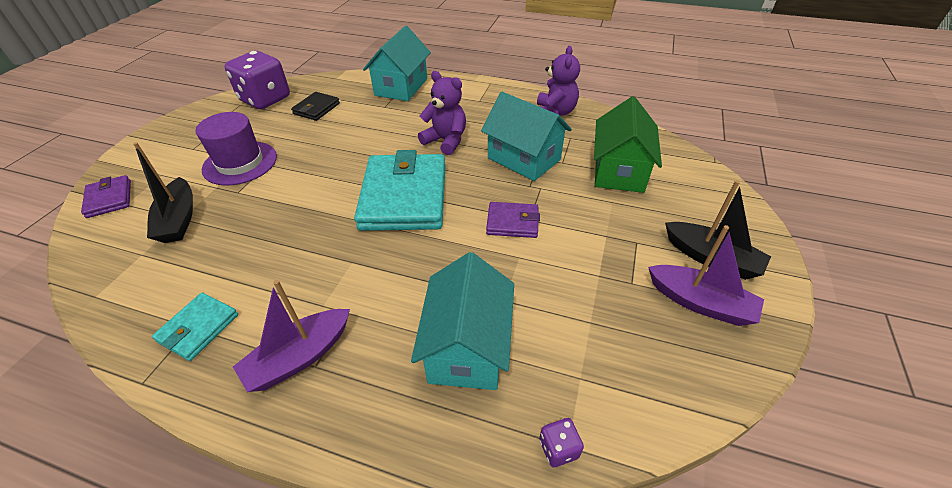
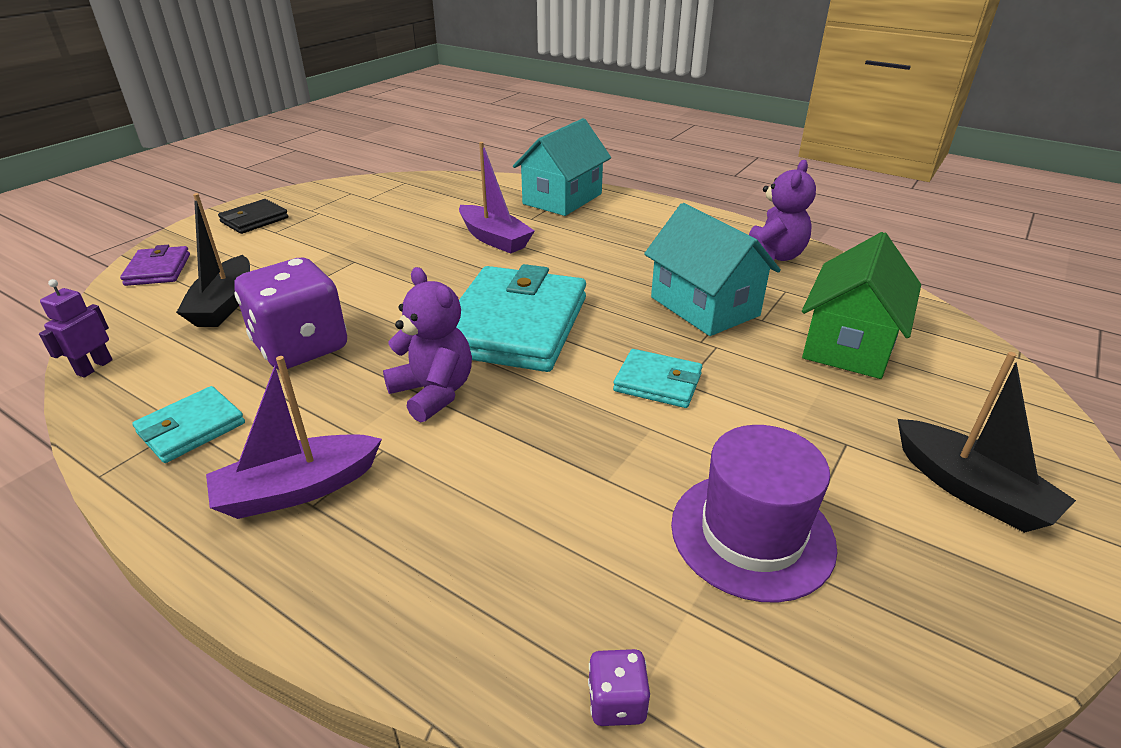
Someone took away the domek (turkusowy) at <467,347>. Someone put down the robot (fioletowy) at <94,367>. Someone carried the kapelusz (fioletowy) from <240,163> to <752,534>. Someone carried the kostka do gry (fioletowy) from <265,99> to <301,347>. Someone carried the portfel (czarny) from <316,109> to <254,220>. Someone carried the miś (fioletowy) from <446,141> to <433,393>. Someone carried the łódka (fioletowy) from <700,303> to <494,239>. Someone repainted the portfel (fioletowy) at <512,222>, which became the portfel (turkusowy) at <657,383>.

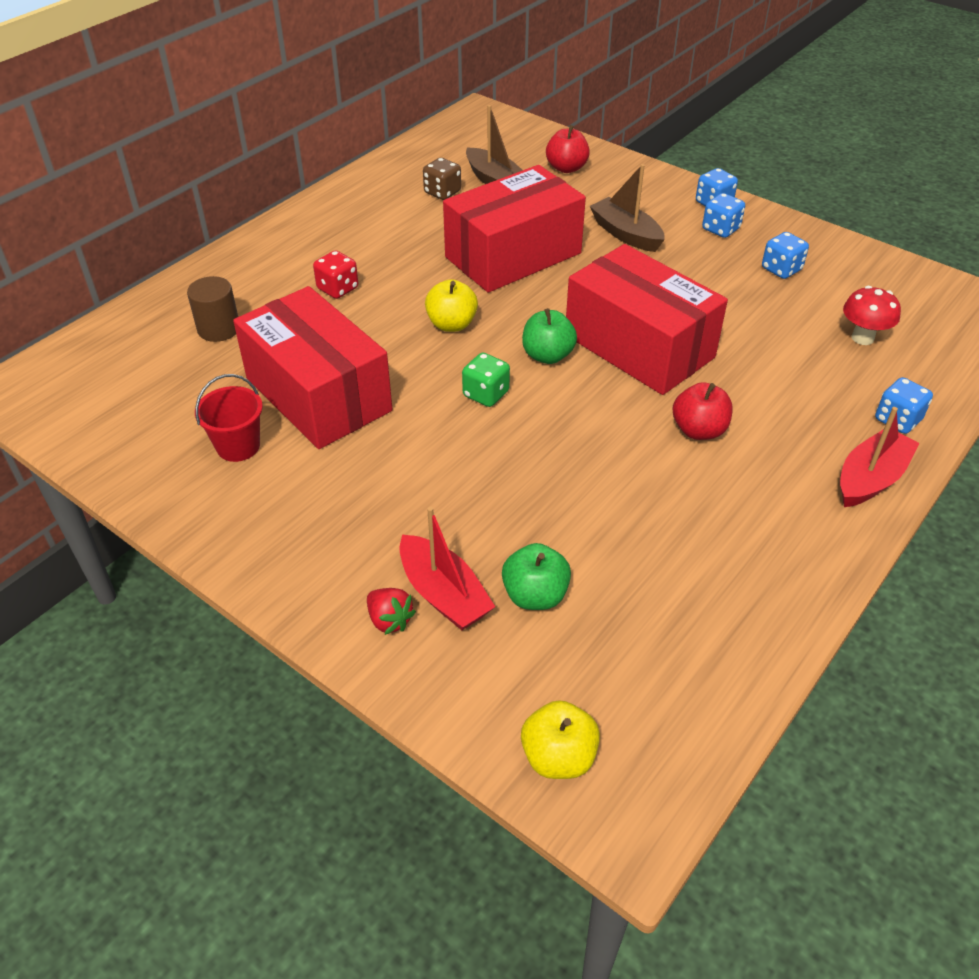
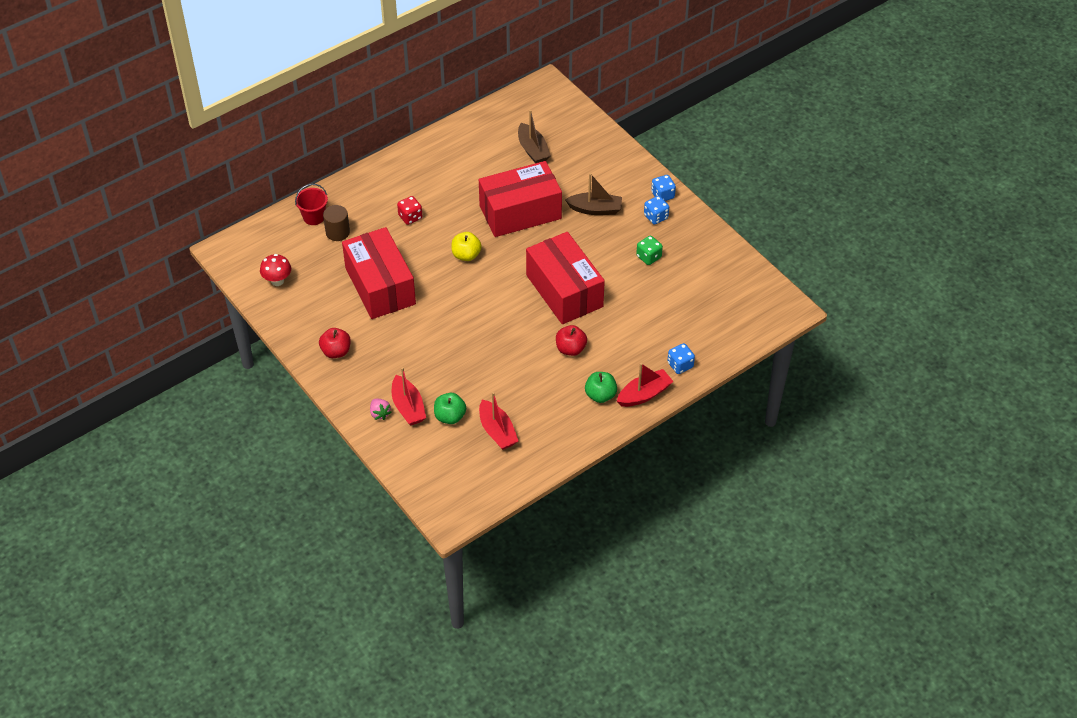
Someone took away the kostka do gry (brązowy) at <442,192>. Someone took away the jabłko (żółty) at <558,757>. Someone took away the kostka do gry (niebieski) at <781,269>. Someone put down the łódka (czerwony) at <497,431>. Someone carried the wiadro (czerwony) from <238,446> to <314,217>. Someone carried the kostka do gry (zielony) from <486,394> to <648,257>. Someone carried the jabłko (zielony) from <547,355> to <600,395>. Someone carried the jabłko (czerwony) from <566,168> to <336,351>. Someone carried the grzyb (czerwony) from <862,338> to <277,281>. Someone repainted the truskawka (czerwony) at <389,620>, which became the truskawka (różowy) at <380,413>. Someone rotated the łódka (brązowy) at <626,234> by 120 degrees clockwise.

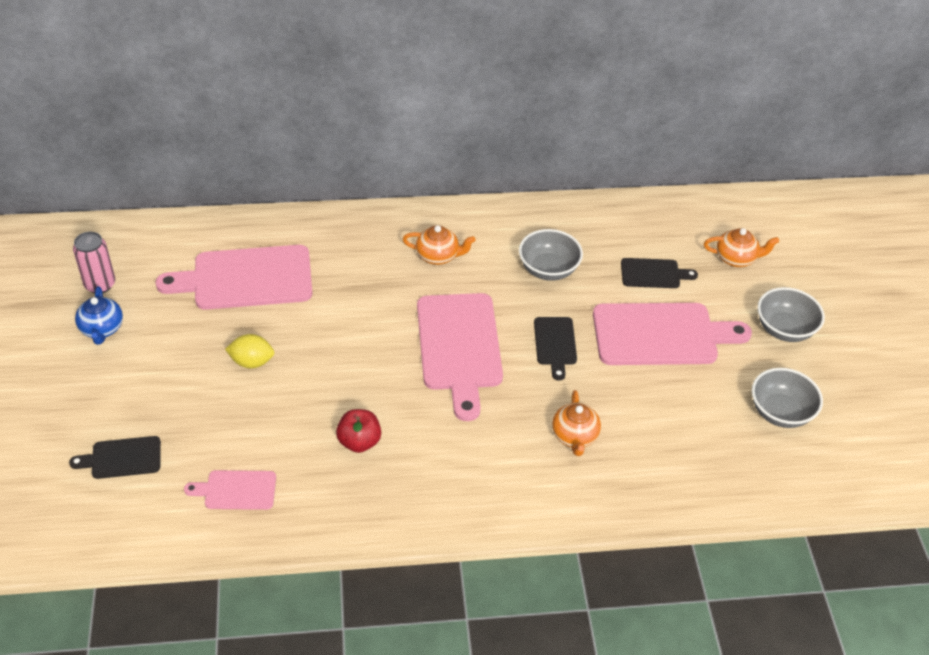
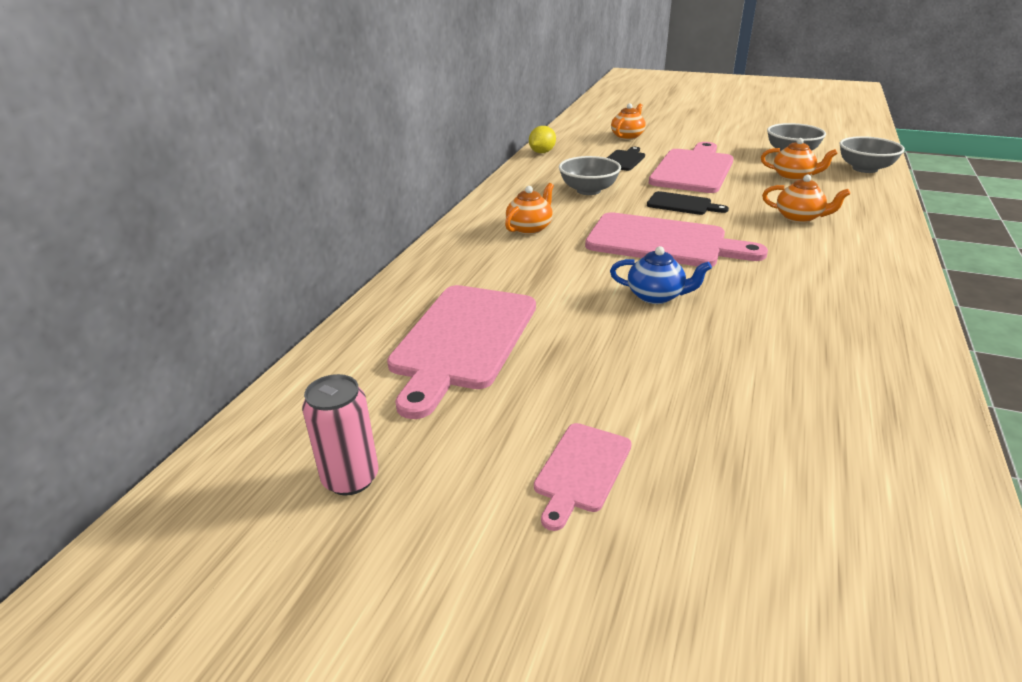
Someone took away the deska do krojenia (czarny) at <122,458>. Someone took away the jabłko (czerwony) at <359,442>. Someone put down the imbryk (pomarańczowy) at <793,176>. Someone carried the imbryk (niebieski) from <102,329> to <656,296>. Someone carried the deska do krojenia (różowy) from <236,490> to <581,470>. Someone carried the cytryna (żółty) from <252,362> to <542,152>. Someone carried the miska (szary) from <784,329> to <865,169>.

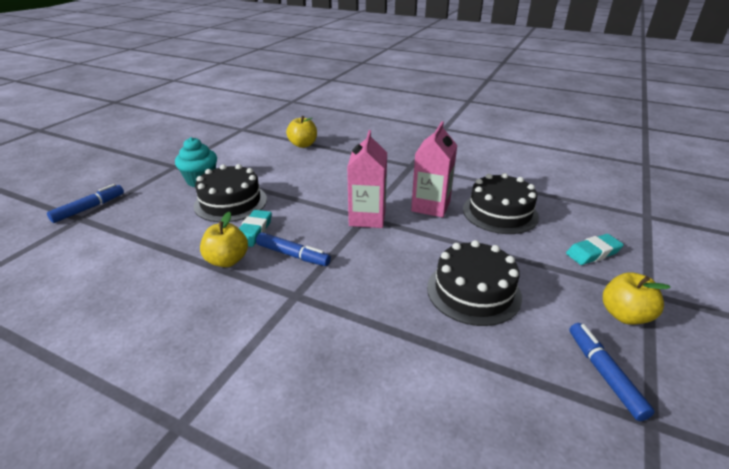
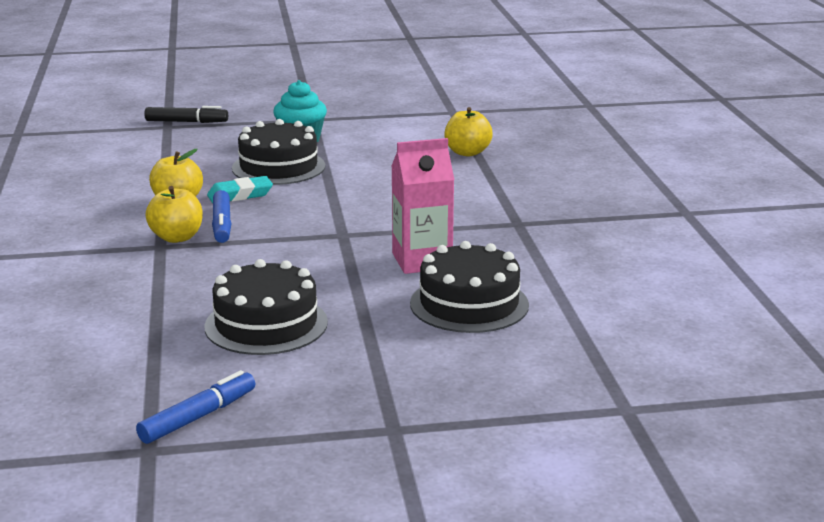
Someone took away the karton mleka (różowy) at <367,218>. Someone took away the gumka do mazania (turkusowy) at <593,253>. Someone carried the jabłko (żółty) from <624,315> to <177,237>. Someone repainted the flamaster (niebieski) at <89,208>, which became the flamaster (czarny) at <186,122>.

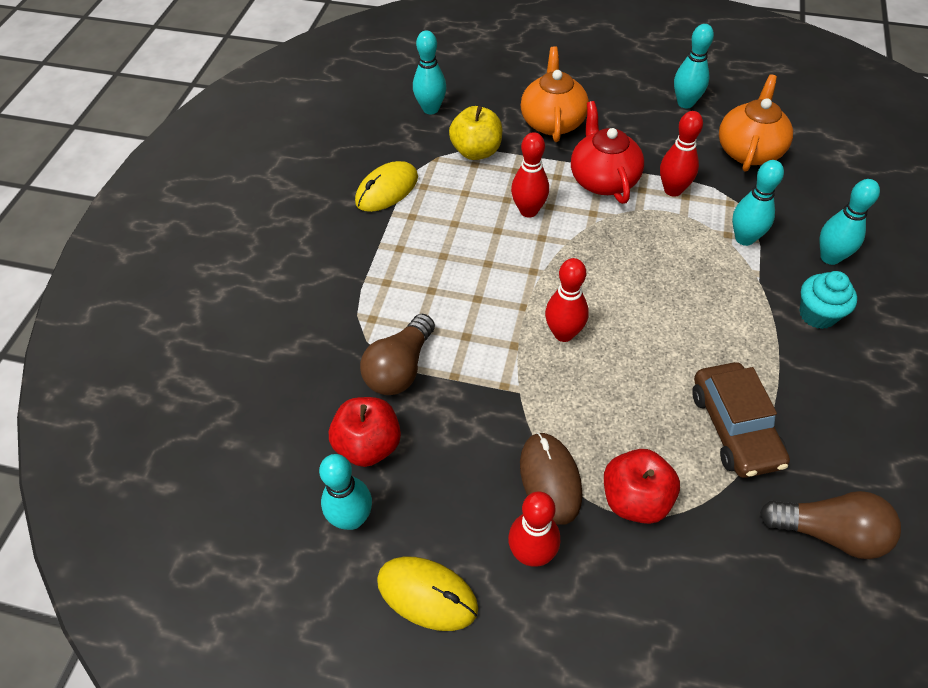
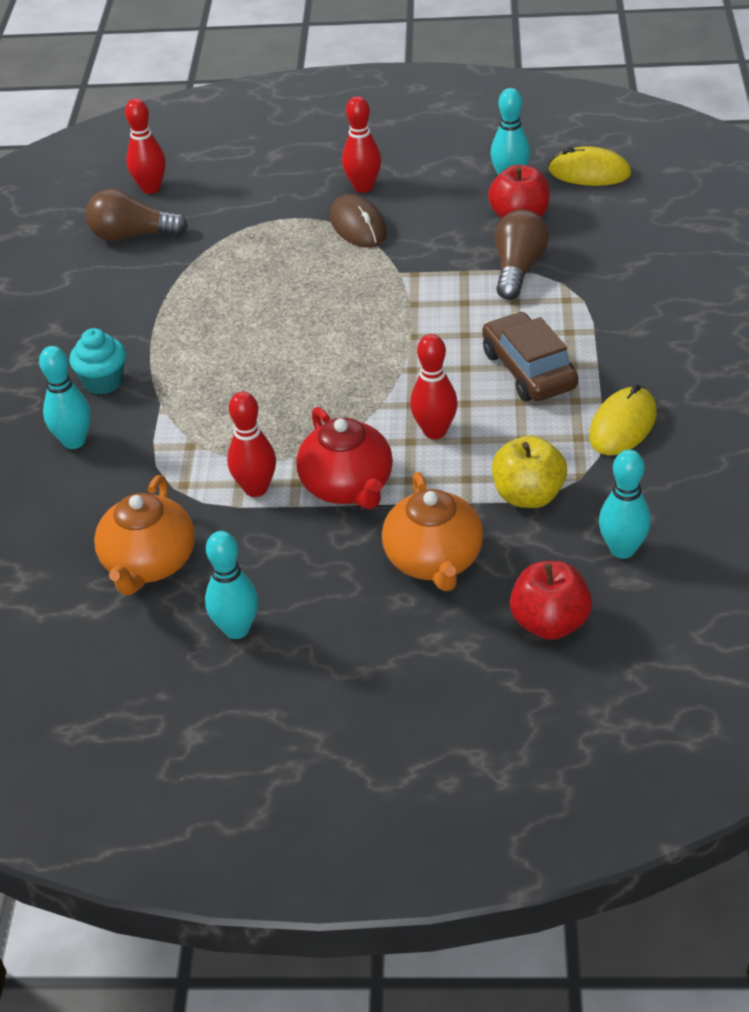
Someone took away the kręgiel (turkusowy) at <744,238>. Someone carried the myszka (żółty) from <427,594> to <589,172>. Someone carried the kręgiel (czerwony) from <563,333> to <151,188>. Someone carried the jabłko (czerwony) from <635,499> to <550,623>. Someone carried the samochód (brązowy) from <734,427> to <528,370>.

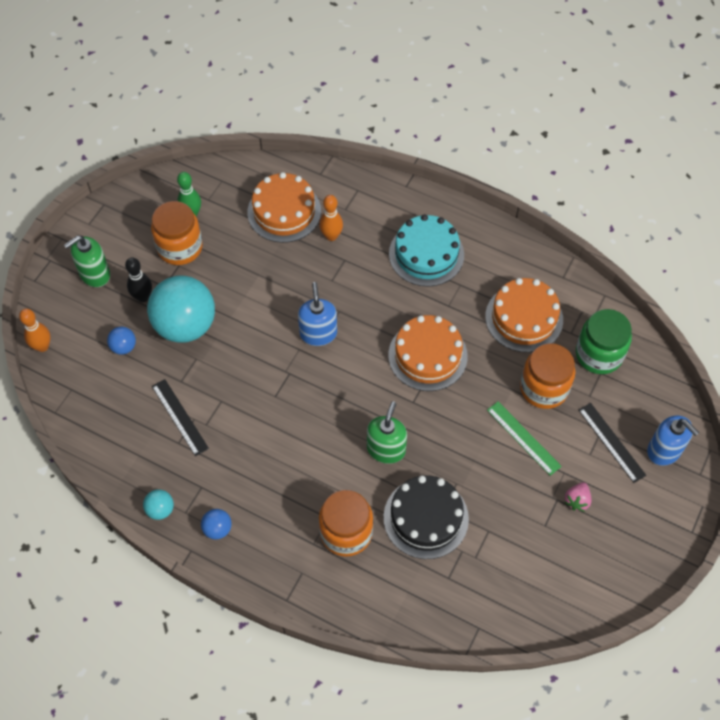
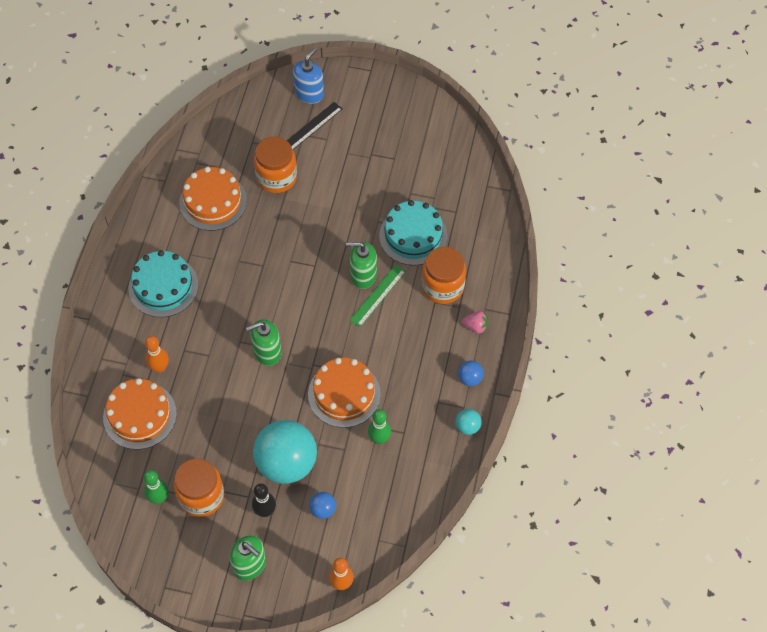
Someone took away the słoik (zielony) at <599,354>. Someone carried the tort (pomarańczowy) from <427,355> to <344,394>. Someone carried the linijka (zielony) from <523,438> to <378,295>. Someone carried the truskawka (różowy) from <577,500> to <475,326>. Someone swapped the linijka (czarny) at <180,417> for the kręgiel (zielony) at <379,439>. Someone repainted the dozownik mydła (niebieski) at <318,333>, which became the dozownik mydła (zielony) at <267,352>. Someone repainted the tort (czarny) at <426,518>, which became the tort (turkusowy) at <413,236>.

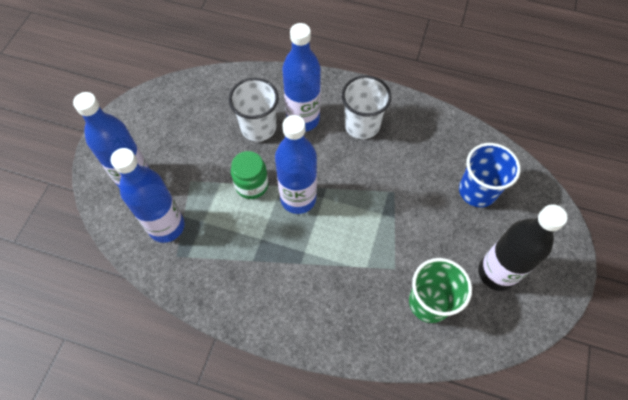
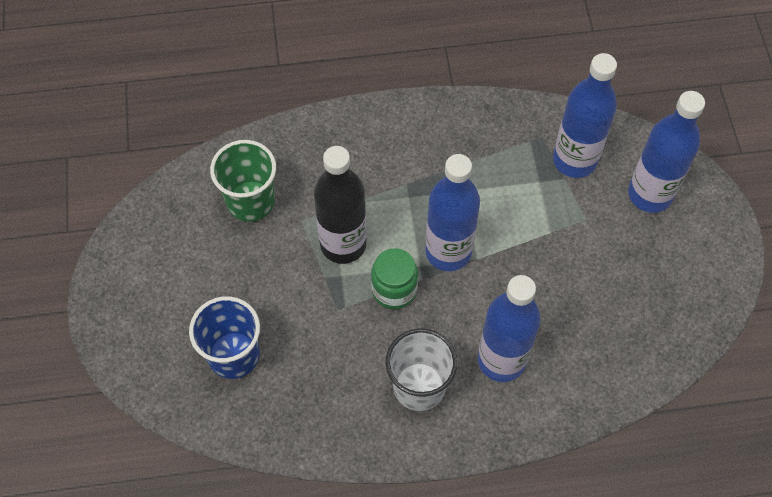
Someone took away the szklanka (biały) at <258,127>. Someone carried the słoik (zielony) from <251,185> to <394,290>. Someone carried the butelka (czarny) from <496,273> to <343,244>.

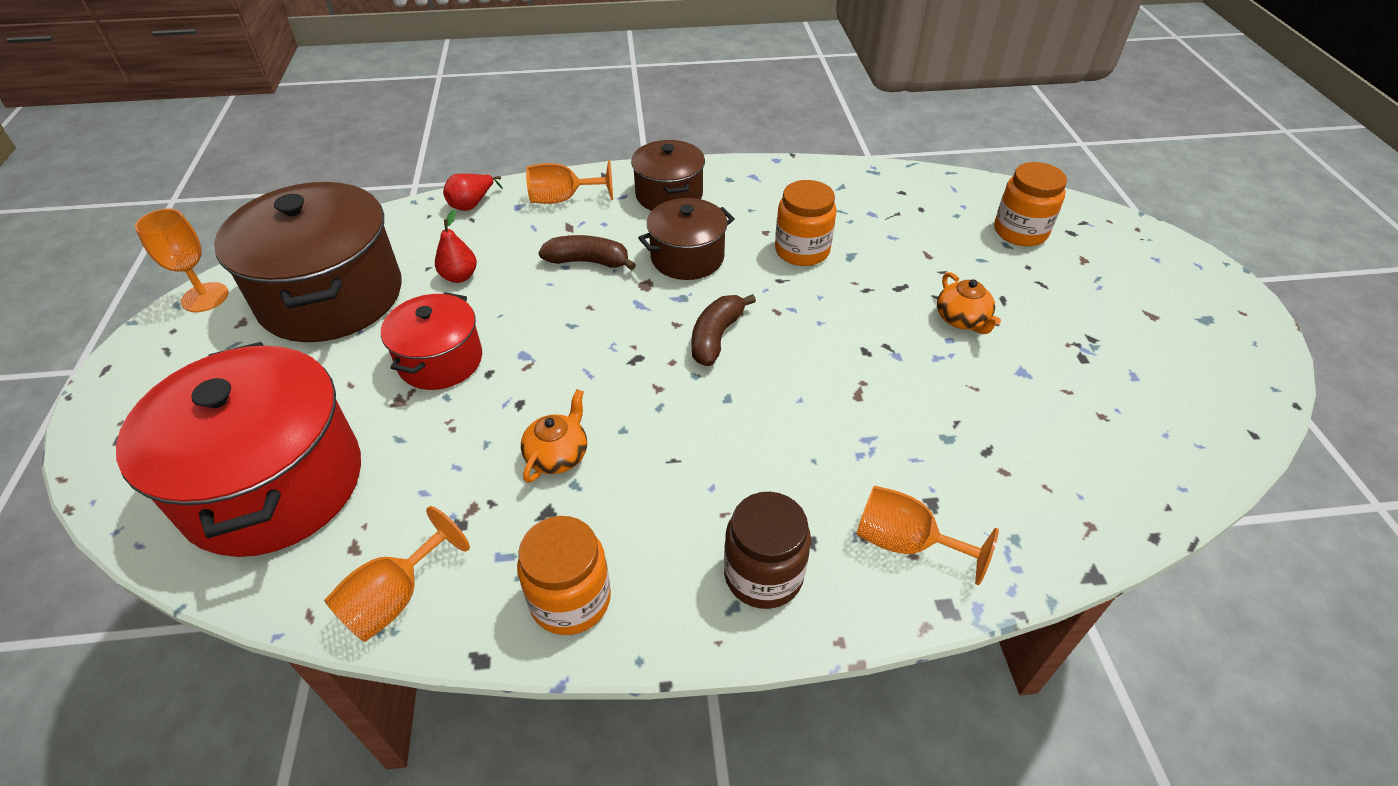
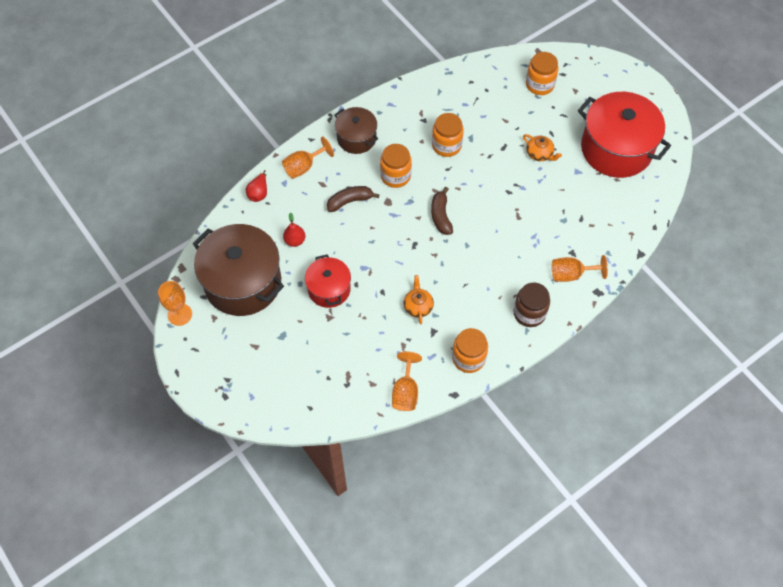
Someone carried the garnek (czerwony) from <273,484> to <616,149>. Someone swapped the garnek (brązowy) at <687,257> for the słoik (pomarańczowy) at <395,176>.

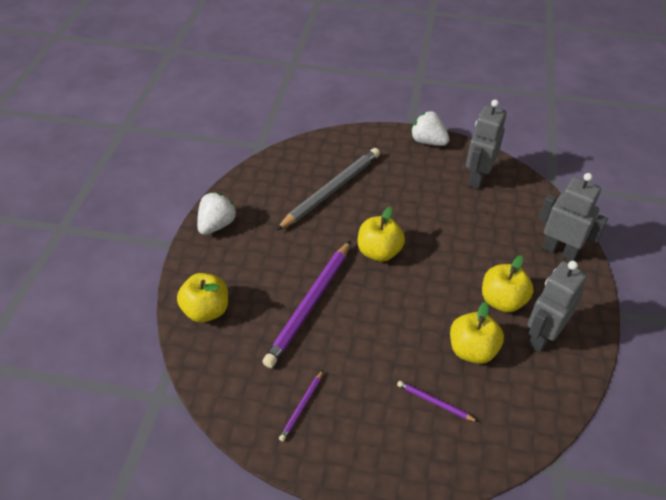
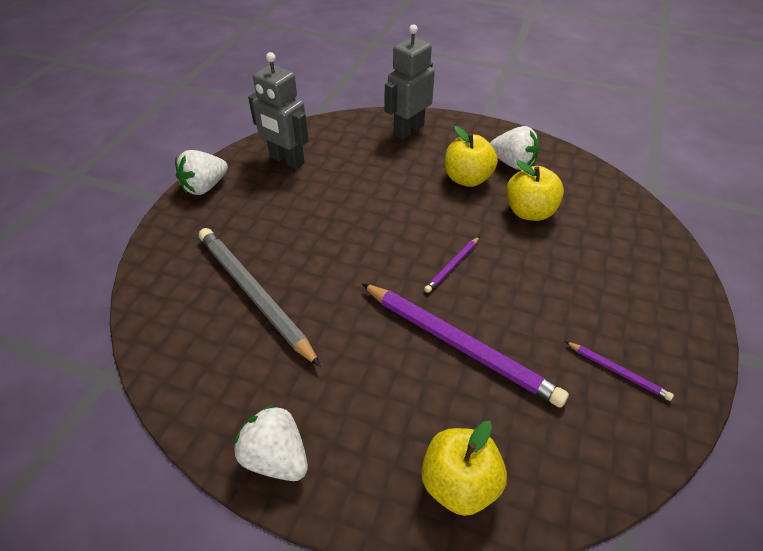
Someone took away the jabłko (żółty) at <379,252>. Someone carried the ołówek (fioletowy) from <435,402> to <452,265>. Someone swapped the robot (szary) at <542,336> for the truskawka (biały) at <512,163>.

